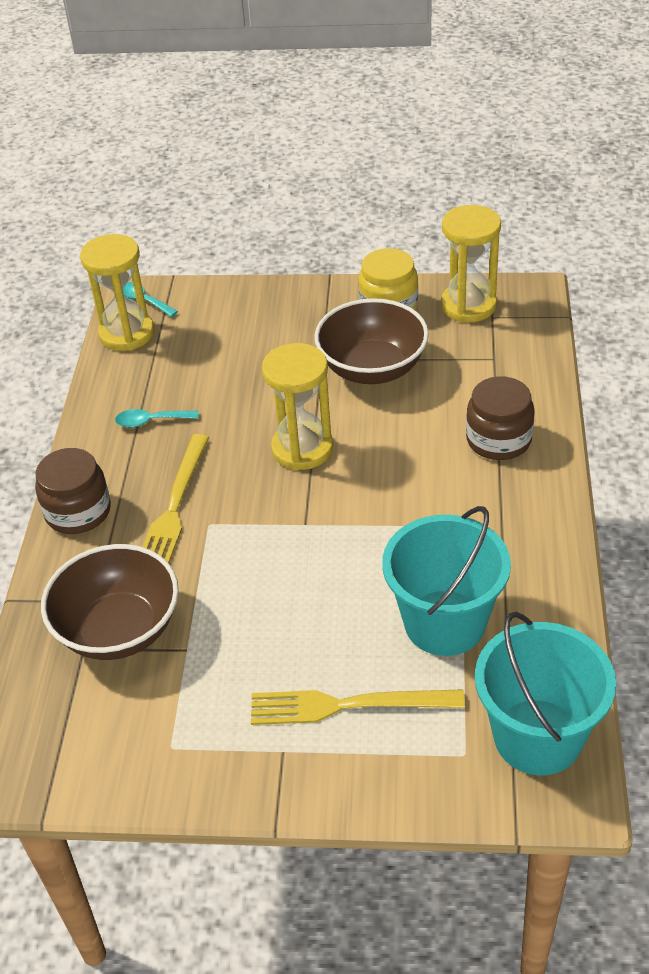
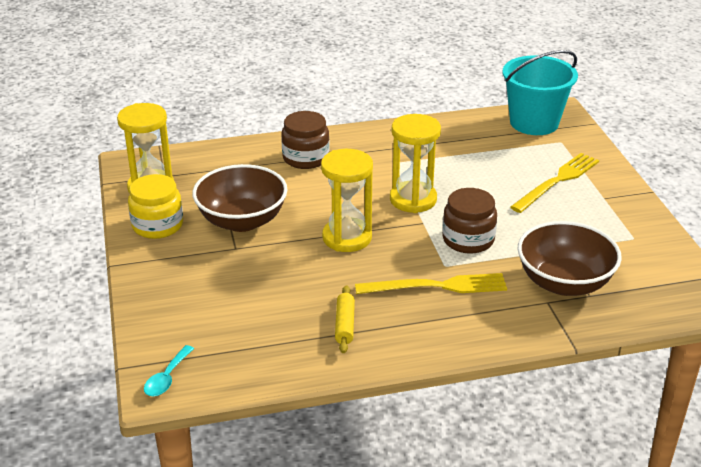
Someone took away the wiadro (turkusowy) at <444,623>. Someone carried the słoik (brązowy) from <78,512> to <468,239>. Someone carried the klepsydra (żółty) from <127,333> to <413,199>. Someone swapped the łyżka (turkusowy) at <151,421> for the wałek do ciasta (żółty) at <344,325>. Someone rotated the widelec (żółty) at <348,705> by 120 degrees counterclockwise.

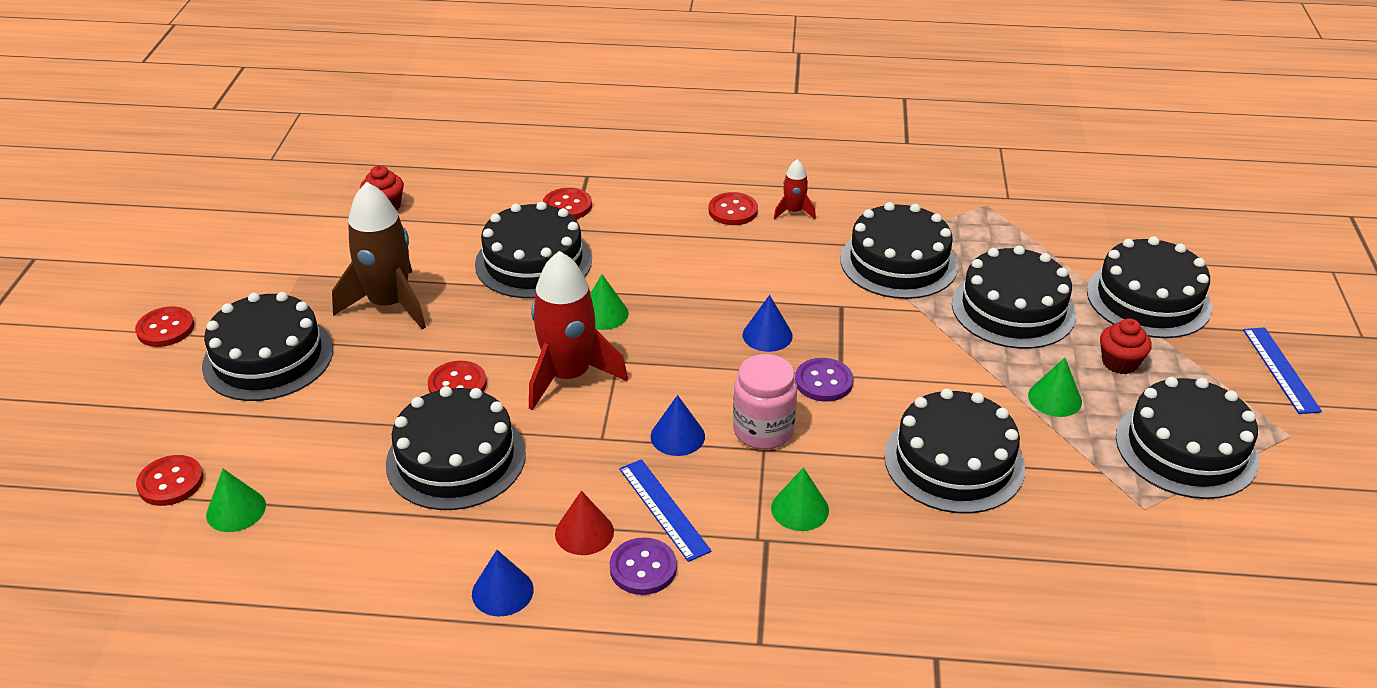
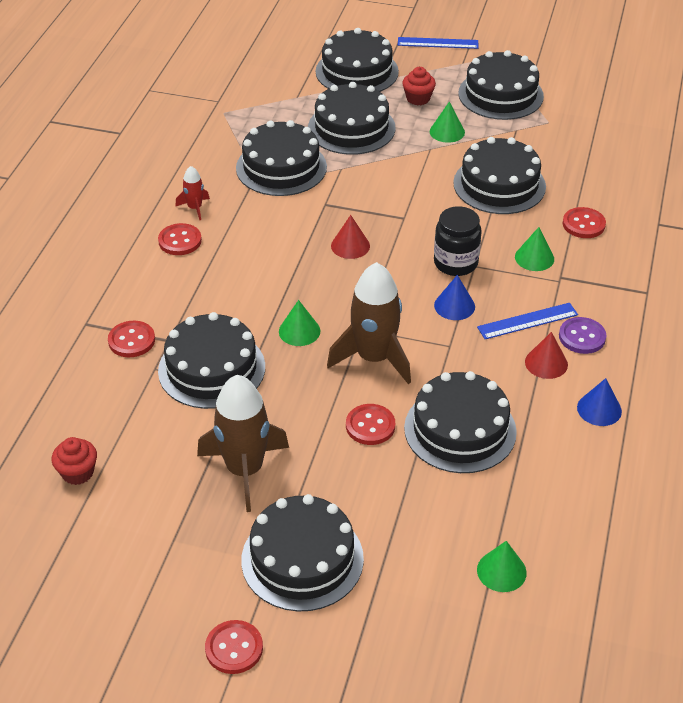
Someone took away the guzik (fioletowy) at <823,382>. Someone carried the guzik (czerwony) from <170,482> to <583,224>. Someone repainted the rakieta (czerwony) at <568,376>, which became the rakieta (brązowy) at <374,358>. Someone repainted the słoik (różowy) at <763,430>, which became the słoik (czarny) at <455,263>. Someone repainted the stożek (niebieski) at <767,335>, which became the stożek (czerwony) at <350,246>.

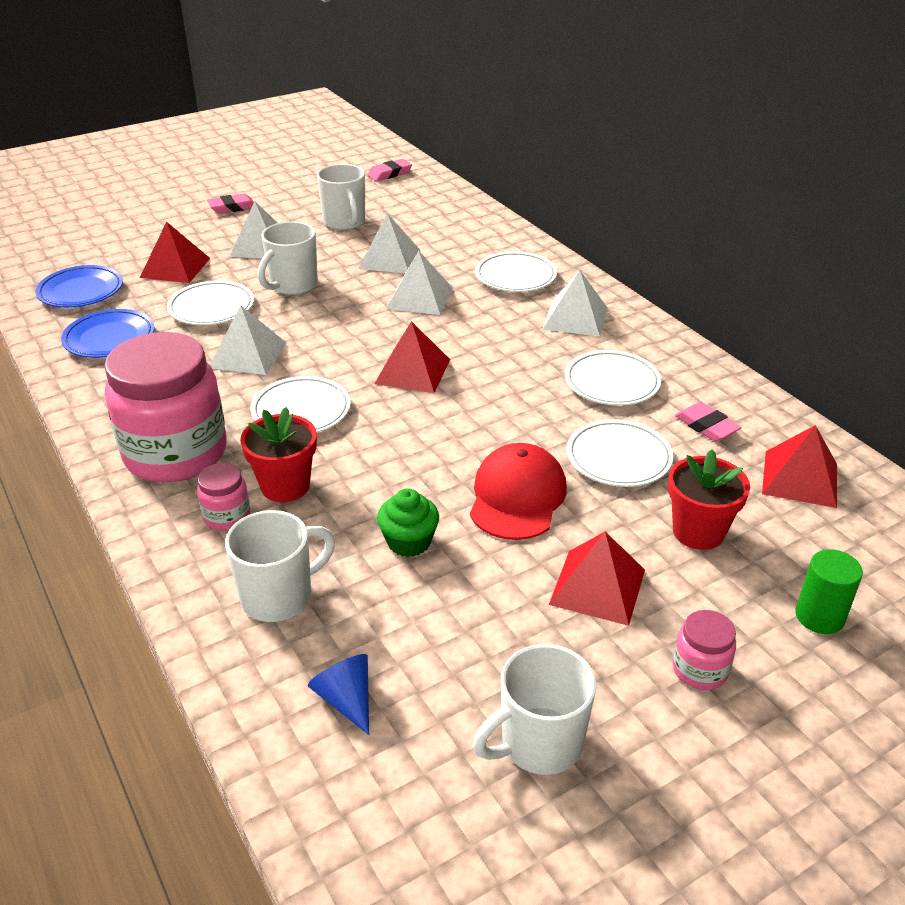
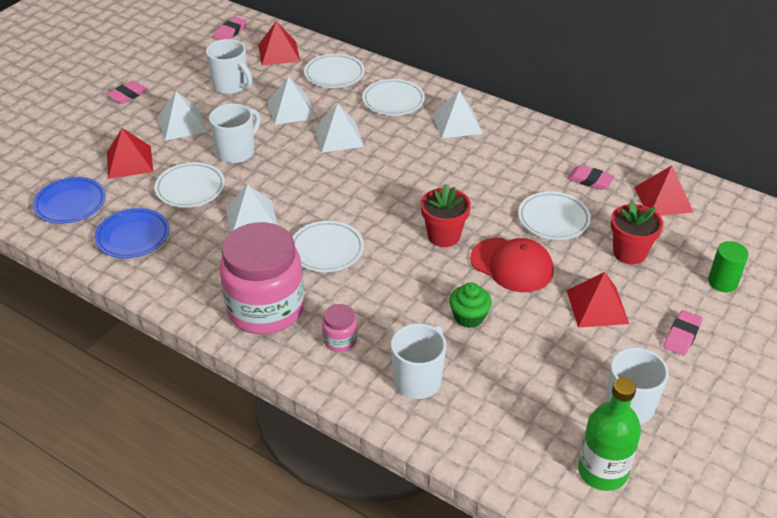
Someone took away the stożek (niebieski) at <346,699>. Someone put down the butelka (zielony) at <602,471>. Someone carried the doniczka (czerwony) from <285,486> to <444,236>. Someone carried the piramida (czerwony) from <413,371> to <279,53>. Someone carried the talerz (biały) from <611,383> to <334,74>. Someone swapped the słoik (różowy) at <700,670> for the gumka do mazania (różowy) at <682,335>. Someone rotated the kubek (biały) at <292,285> by 150 degrees counterclockwise. Someone rotated the czapka (czerwony) at <517,497> by 135 degrees clockwise.

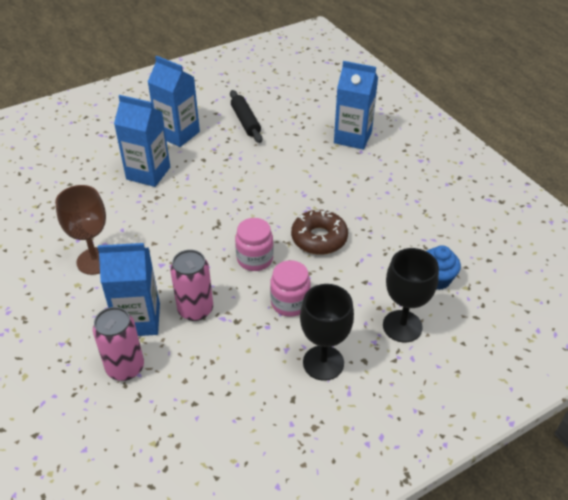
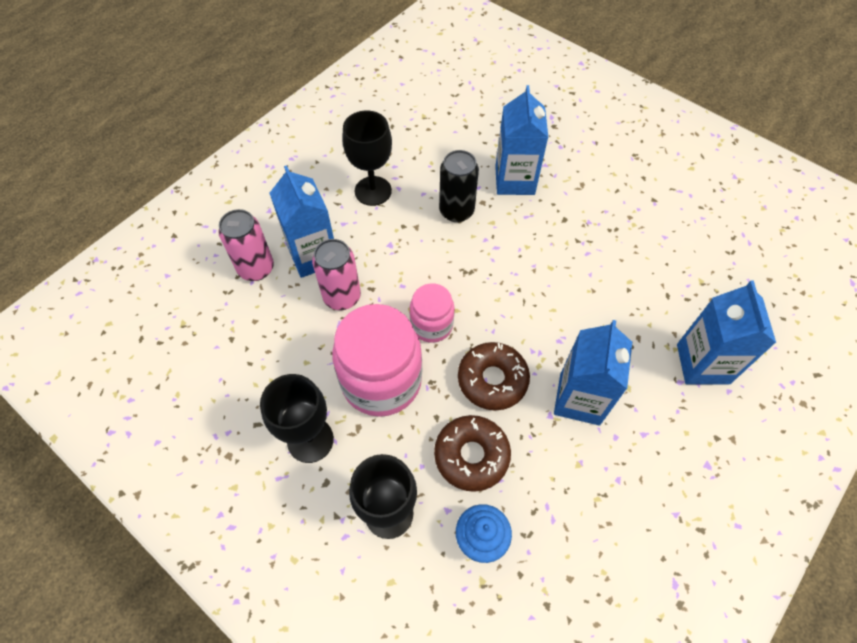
Someone took away the wałek do ciasta (czarny) at <245,121>. Someone put down the donut (brązowy) at <471,456>. Someone put down the puszka (czarny) at <456,211>. Someone carried the karton mleka (niebieski) from <178,134> to <579,399>. Someone repainted the kielich (brązowy) at <95,261>, which became the kielich (czarny) at <373,191>. Someone scaled the słoik (różowy) at <290,303> by 1.80.

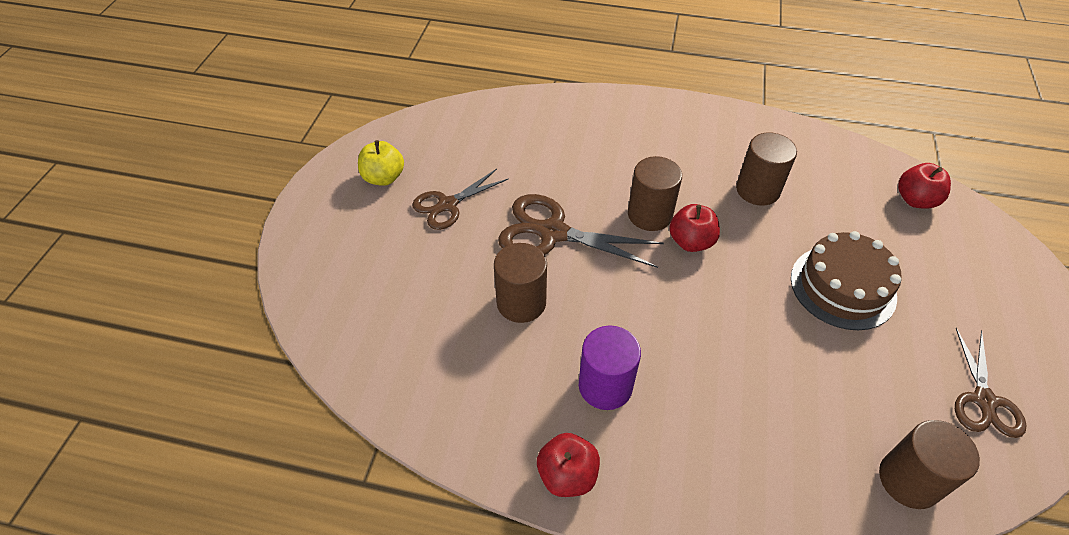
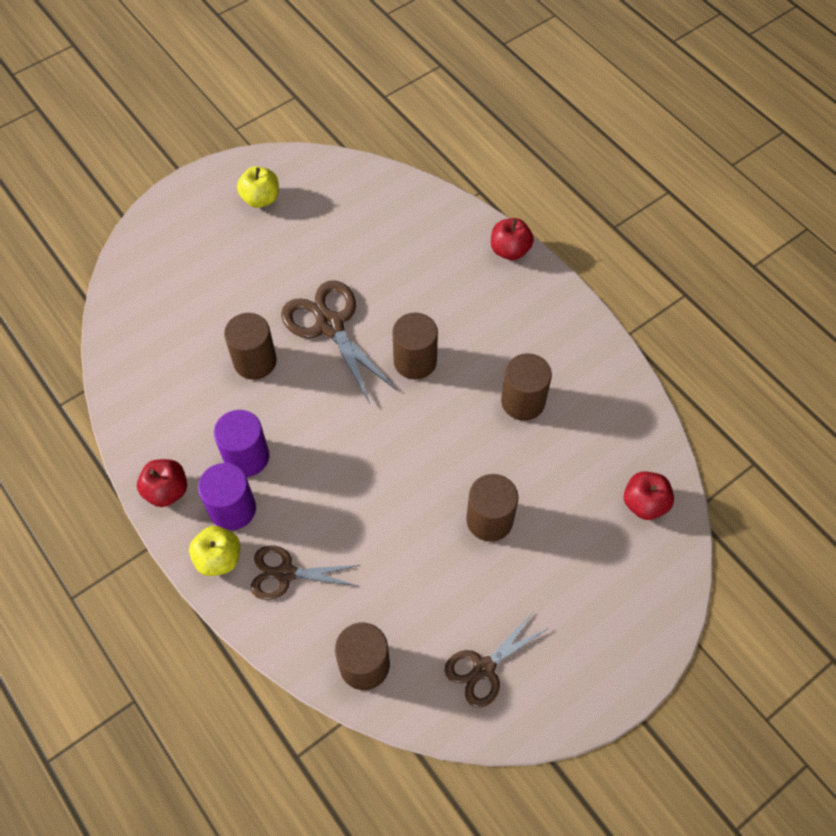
Someone put down the jabłko (żółty) at <219,558>. Someone put down the walec (fioletowy) at <233,509>. Someone carried the nożyczki (brązowy) from <448,205> to <286,574>. Someone carried the jabłko (czerwony) from <691,242> to <510,250>. Someone swapped the tort (brązowy) at <842,287> for the walec (brązowy) at <489,520>.

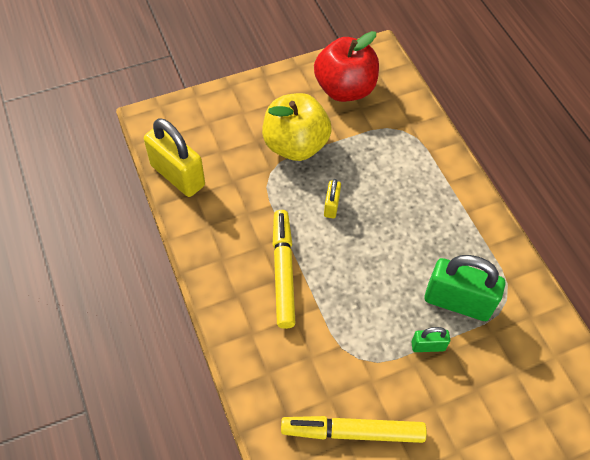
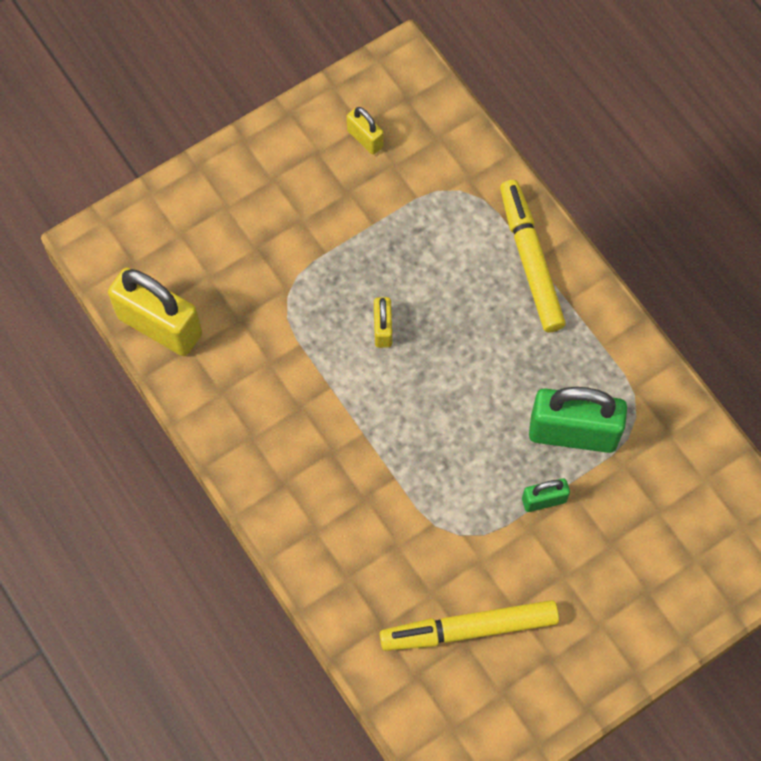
Someone took away the jabłko (żółty) at <295,145>. Someone carried the flamaster (żółty) from <283,271> to <530,260>. Someone swapped the jabłko (czerwony) at <344,89> for the kłódka (żółty) at <365,139>.

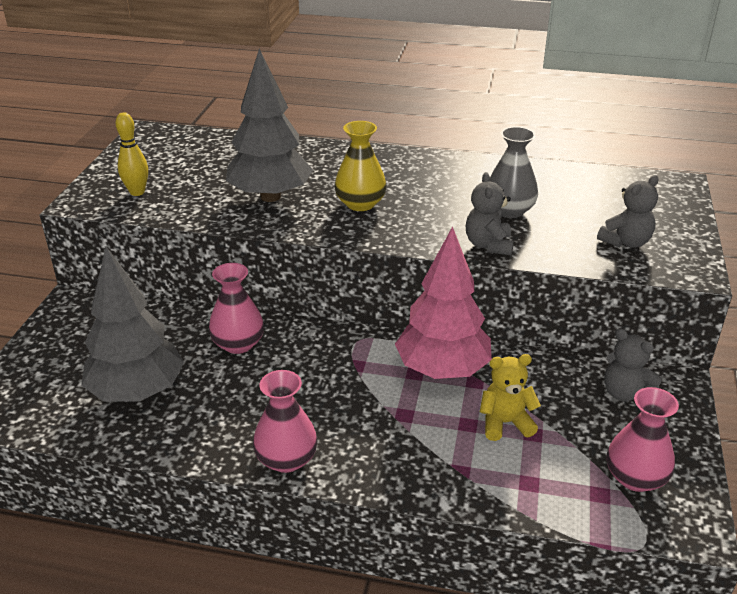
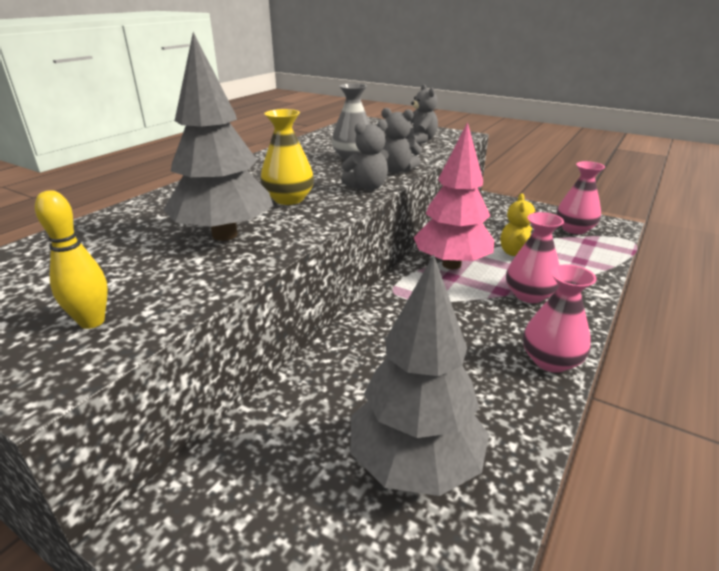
Someone carried the wazon (różowy) from <238,344> to <529,295>. Someone carried the miś (szary) from <624,393> to <367,187>.

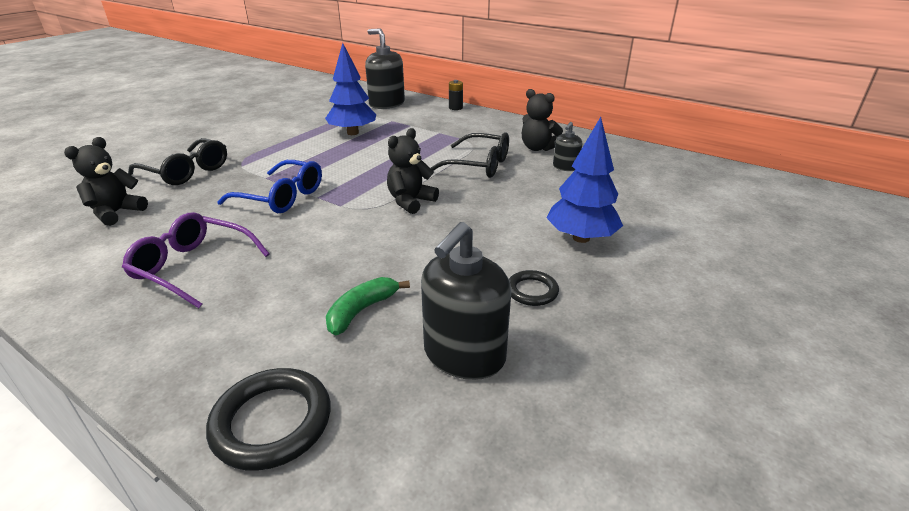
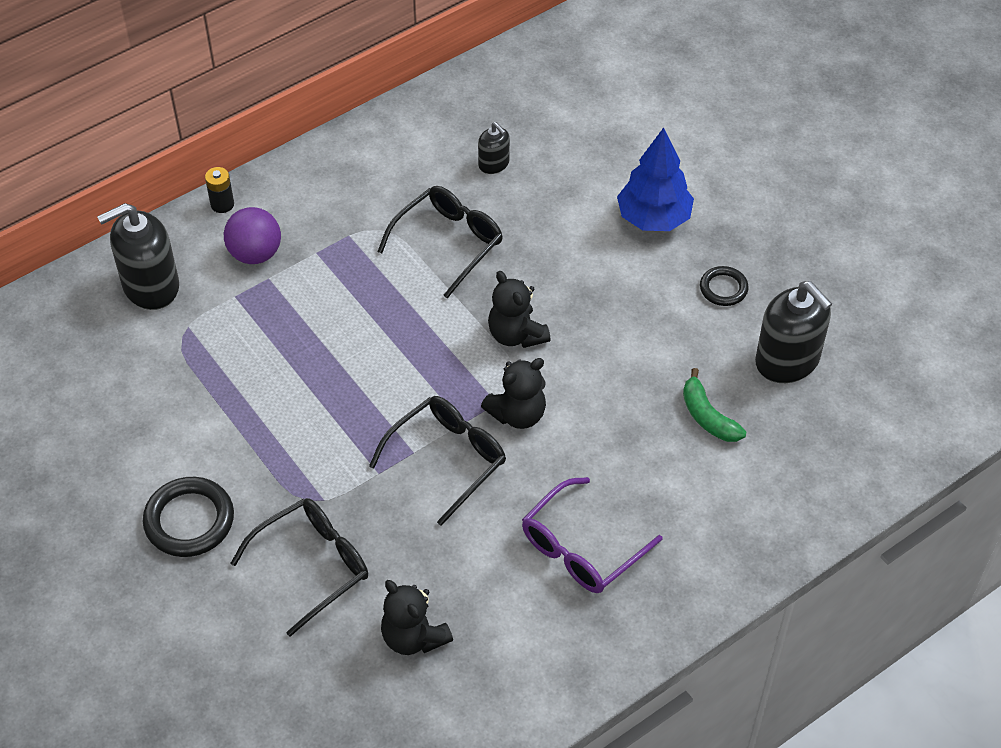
Someone took away the drzewko (niebieski) at <353,133>. Someone put down the piłka (fioletowy) at <255,254>. Someone carried the pierścień (czarny) from <272,422> to <189,520>. Someone carried the miś (czarny) from <537,148> to <517,414>. Someone repainted the okulary (niebieski) at <281,197>, which became the okulary (czarny) at <447,459>.

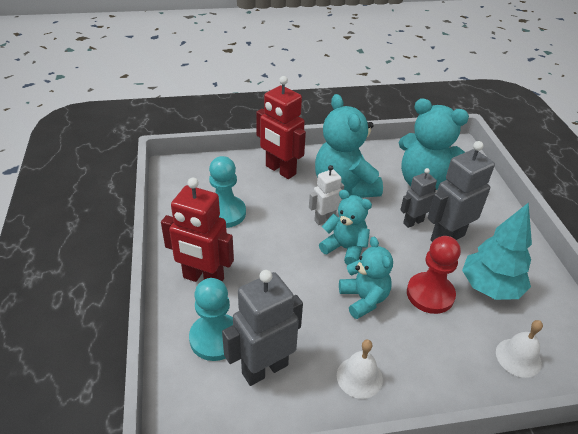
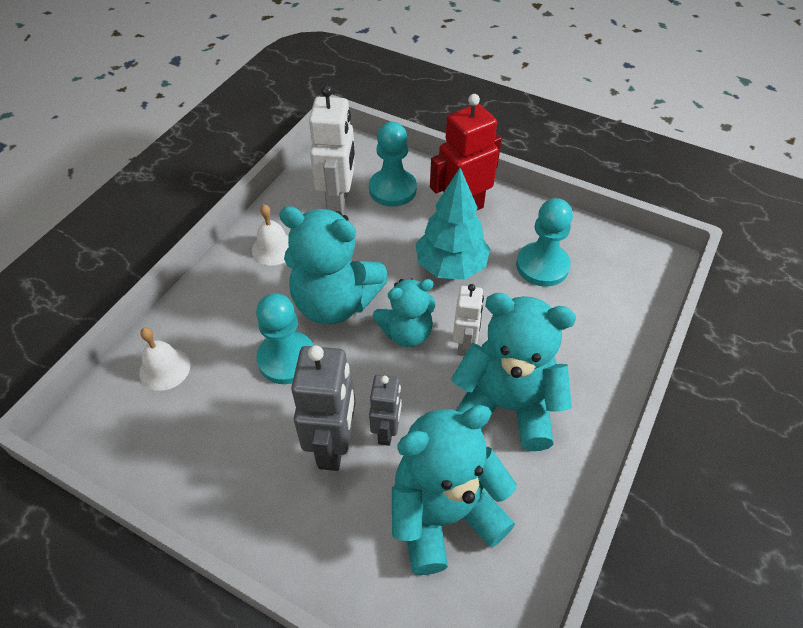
Someone took away the robot (czerwony) at <280,170>. Someone carried the drzewko (turkusowy) from <490,288> to <451,267>. Someone repainted the robot (szary) at <264,368>, which became the robot (biały) at <338,202>. Someone repainted the pionek (czerwony) at <430,294>, which became the pionek (turkusowy) at <287,359>. Someone scaled the miś (turkusowy) at <364,299> by 1.64.

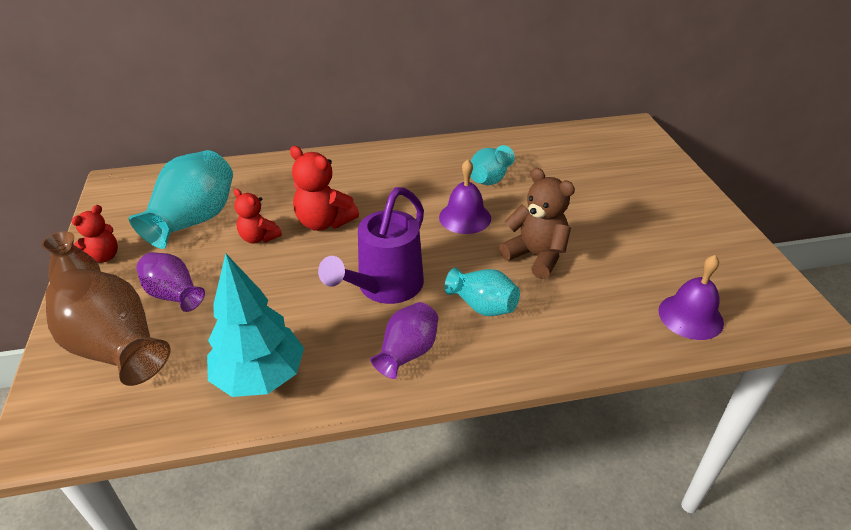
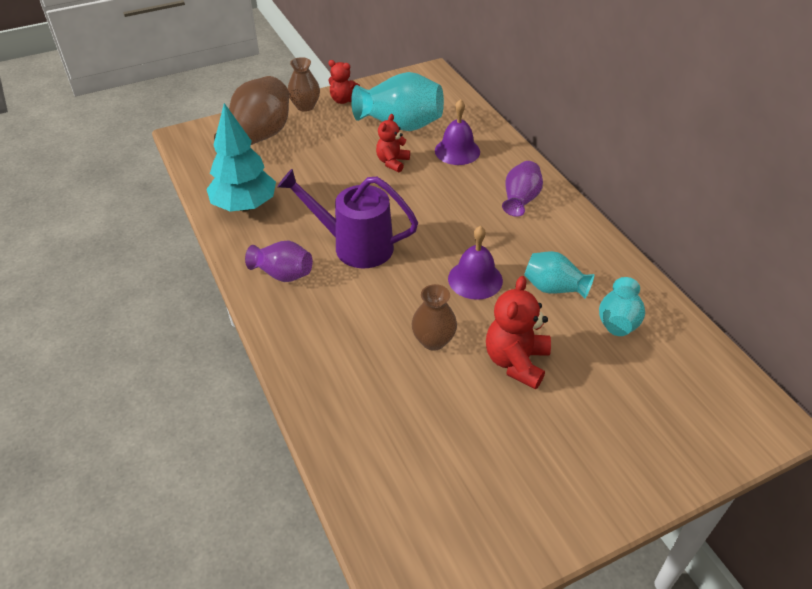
Someone carried the wazon (fioletowy) from <174,295> to <520,200>. Someone carried the miś (czerwony) from <324,222> to <516,362>. Someone carried the wazon (turkusowy) from <482,306> to <618,321>. Someone carried the dzwonek (fioletowy) from <690,316> to <457,151>. Someone swapped the miś (brązowy) at <536,256> for the wazon (brązowy) at <433,341>.

